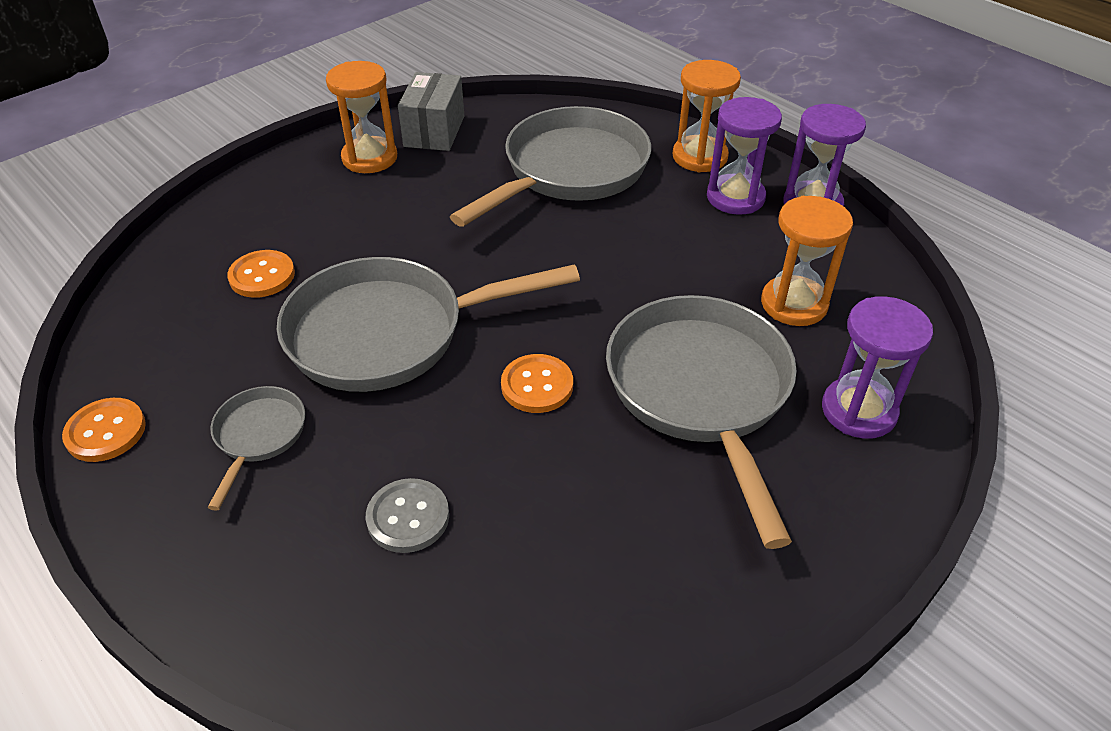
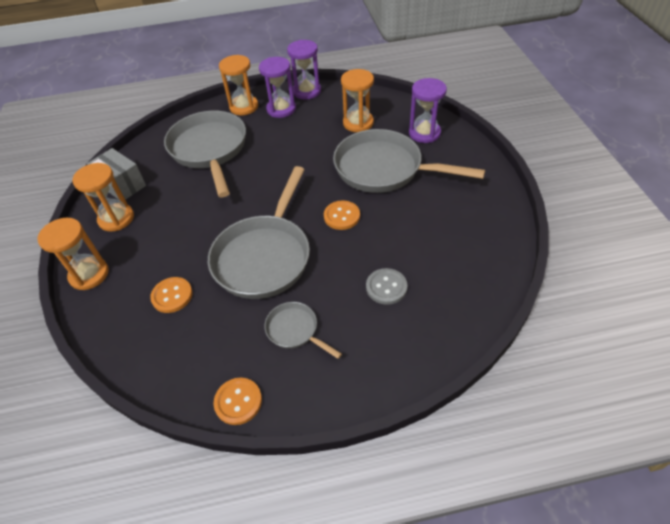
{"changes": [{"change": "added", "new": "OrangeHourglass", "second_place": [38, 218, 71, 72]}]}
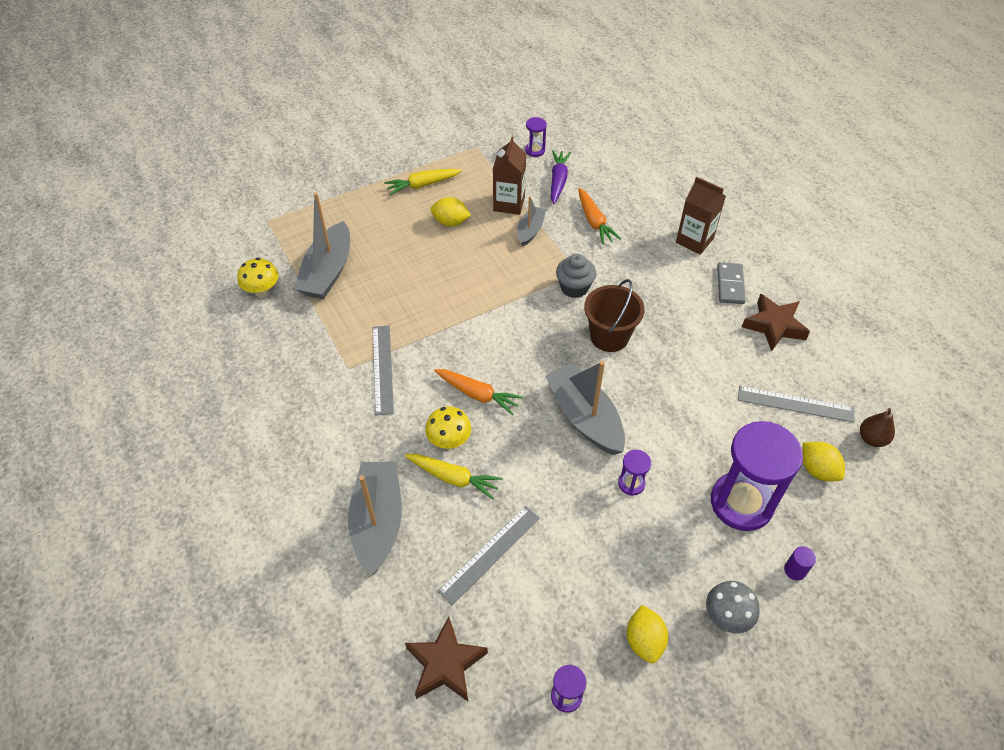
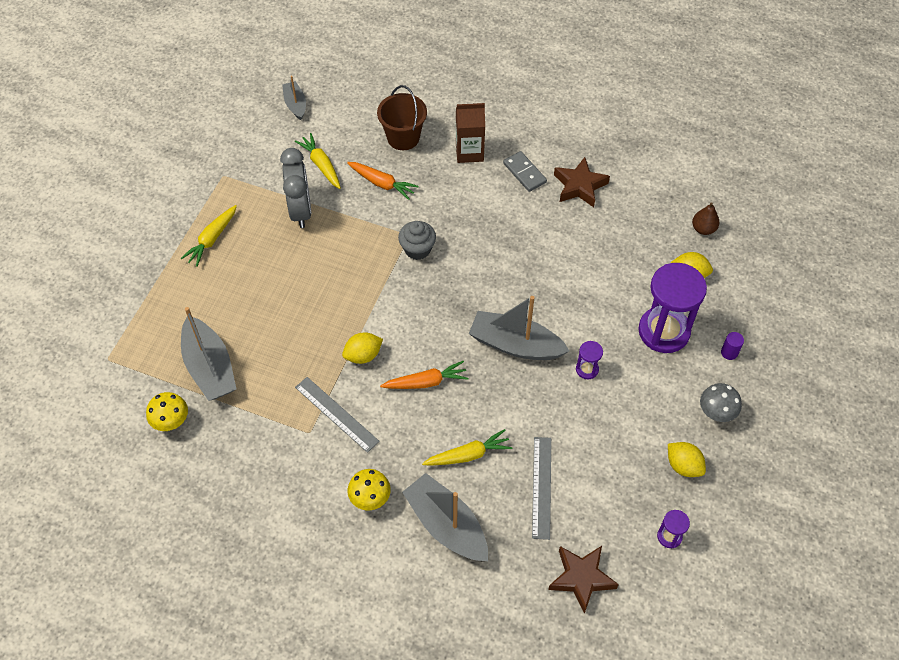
{"changes": [{"change": "removed", "old": "PurpleHourglass", "first_place": [525, 117, 22, 40]}, {"change": "removed", "old": "GreyRuler", "first_place": [738, 386, 116, 37]}, {"change": "moved", "old": "YellowMushroom", "first_place": [425, 406, 46, 43], "second_place": [348, 469, 43, 41]}, {"change": "moved", "old": "YellowLemon", "first_place": [430, 197, 41, 30], "second_place": [342, 333, 41, 31]}, {"change": "moved", "old": "GreyBoat", "first_place": [517, 196, 29, 51], "second_place": [282, 75, 24, 45]}, {"change": "moved", "old": "BrownBucket", "first_place": [584, 279, 61, 73], "second_place": [377, 85, 50, 65]}, {"change": "replaced", "old": "BrownCarton", "new": "GreyClock", "first_place": [493, 136, 33, 79], "second_place": [280, 148, 31, 80]}, {"change": "recoloured", "old": "PurpleCarrot", "new": "YellowCarrot", "first_place": [551, 150, 20, 54], "second_place": [295, 133, 46, 56]}]}
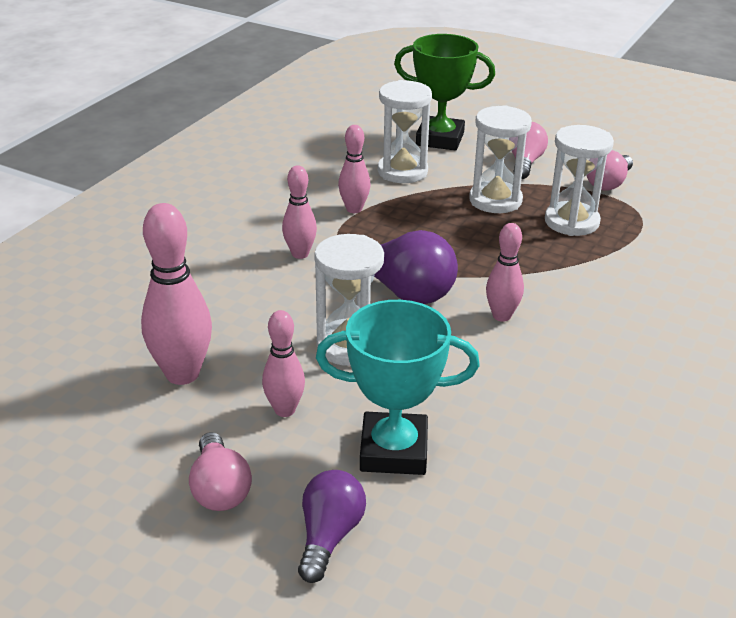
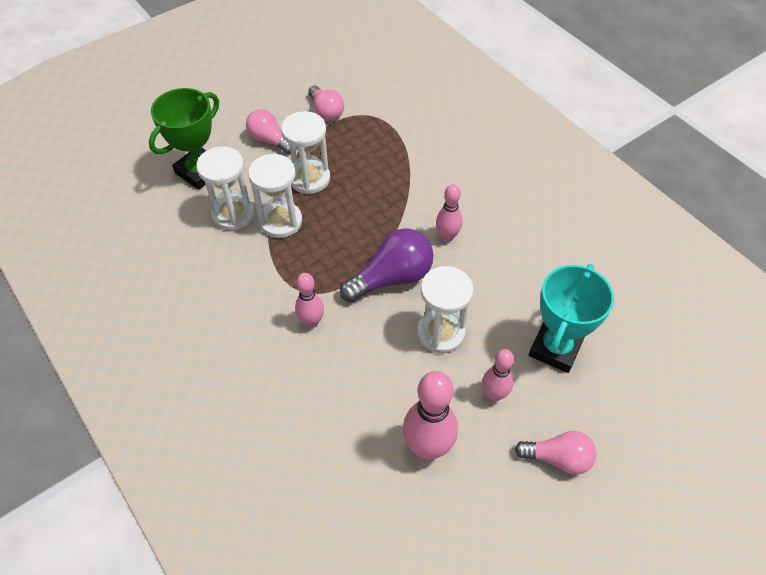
{"changes": [{"change": "removed", "old": "PurpleLightBulb", "first_place": [298, 470, 68, 113]}, {"change": "removed", "old": "PinkBowlingPin", "first_place": [338, 125, 33, 88]}, {"change": "moved", "old": "WhiteHourglass", "first_place": [545, 125, 69, 111], "second_place": [248, 153, 54, 85]}]}
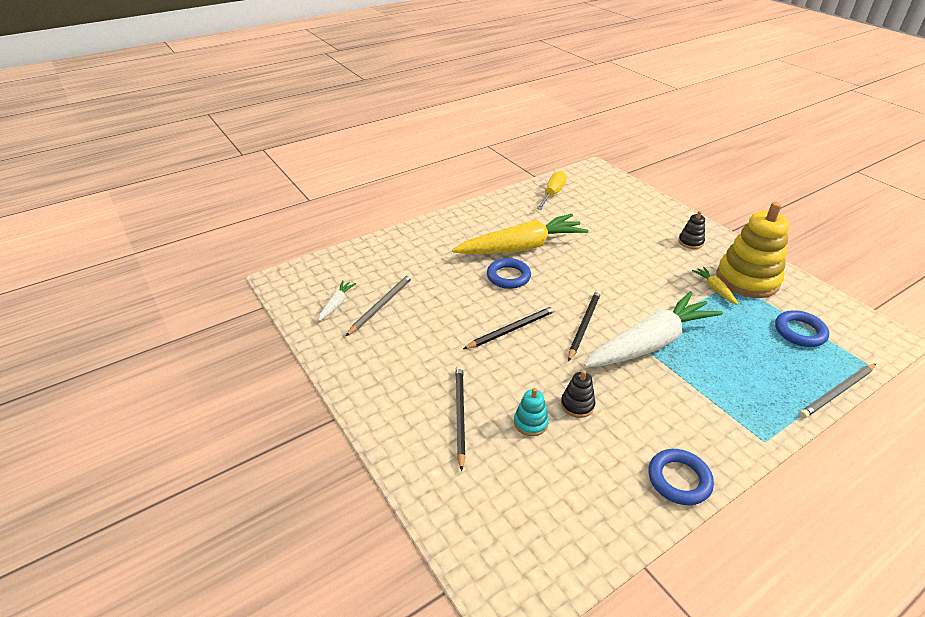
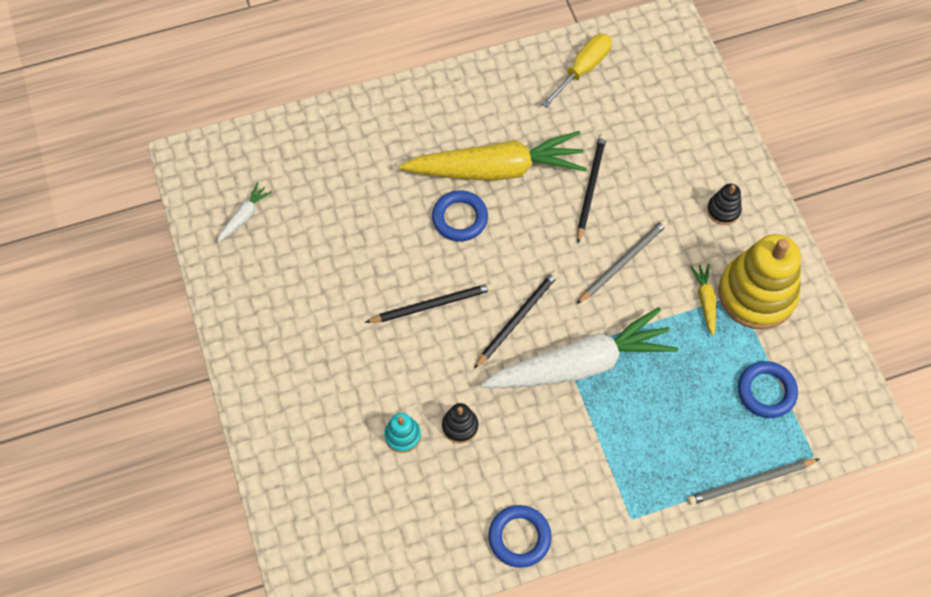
{"changes": [{"change": "moved", "old": "GreyPencil", "first_place": [346, 274, 67, 62], "second_place": [576, 219, 92, 85]}, {"change": "moved", "old": "BlackPencil", "first_place": [455, 365, 11, 106], "second_place": [577, 134, 30, 109]}]}
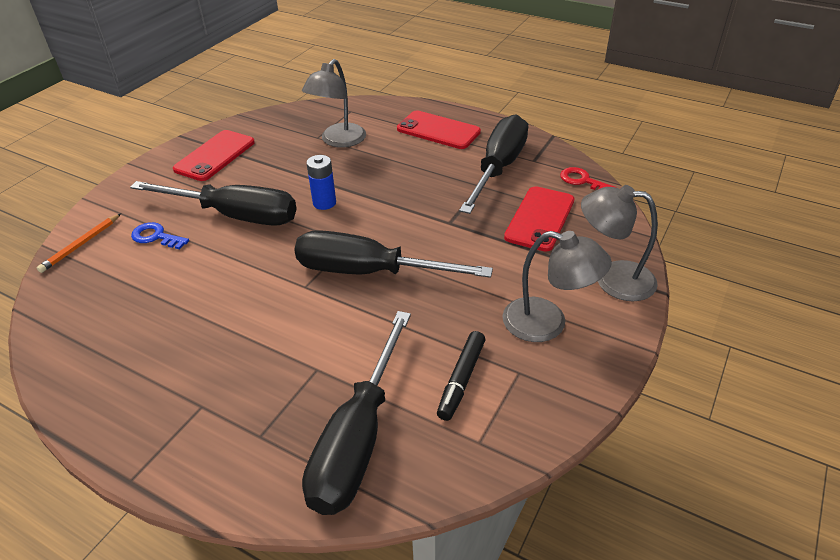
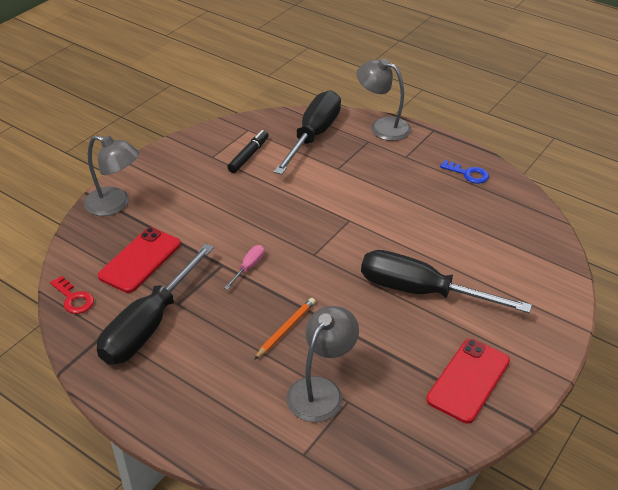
{"changes": [{"change": "removed", "old": "BlackScrewdriver", "first_place": [294, 230, 199, 48]}, {"change": "removed", "old": "BlueBattery", "first_place": [306, 155, 30, 55]}, {"change": "removed", "old": "RedPhone", "first_place": [397, 110, 84, 39]}, {"change": "added", "new": "PinkScrewdriver", "second_place": [224, 245, 40, 45]}, {"change": "moved", "old": "OrangePencil", "first_place": [37, 213, 84, 60], "second_place": [254, 298, 62, 62]}, {"change": "moved", "old": "BlueKey", "first_place": [131, 222, 58, 27], "second_place": [440, 160, 49, 24]}, {"change": "moved", "old": "GreyLamp", "first_place": [503, 231, 109, 111], "second_place": [357, 59, 54, 82]}]}
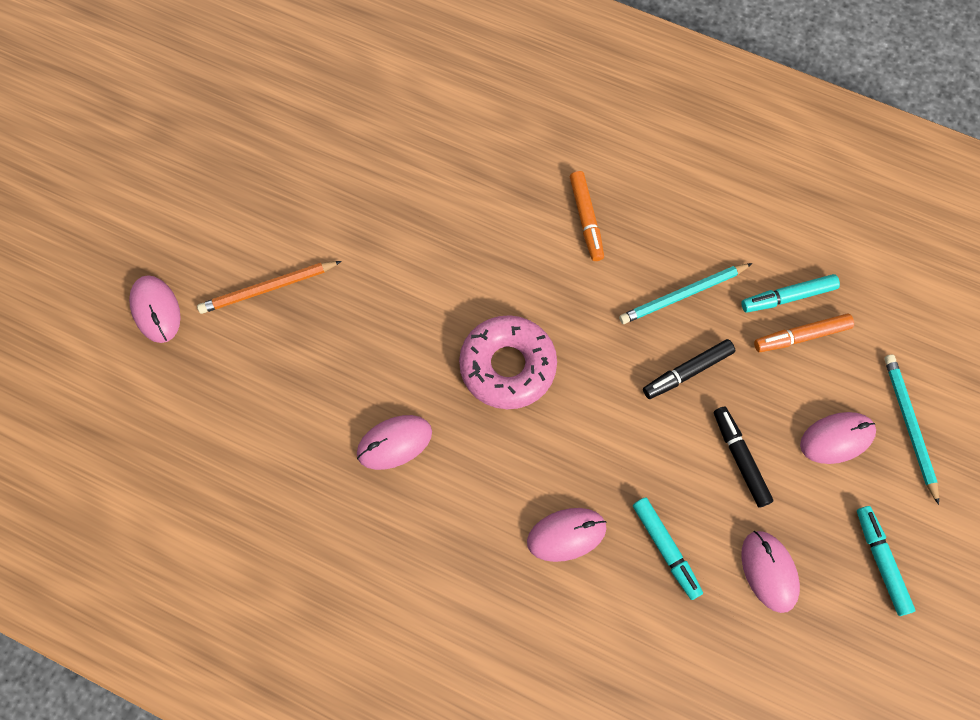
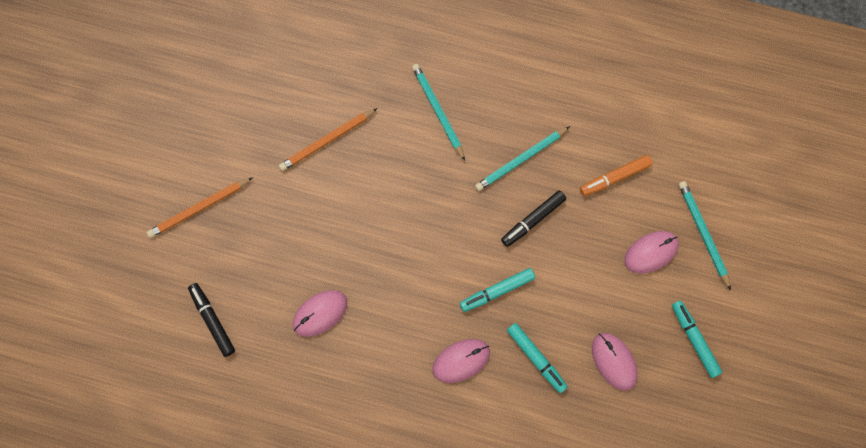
{"changes": [{"change": "removed", "old": "PinkMouse", "first_place": [129, 275, 52, 68]}, {"change": "removed", "old": "PinkDonut", "first_place": [459, 315, 98, 94]}, {"change": "added", "new": "OrangePencil", "second_place": [279, 108, 99, 63]}, {"change": "moved", "old": "BlackMarker", "first_place": [714, 407, 59, 101], "second_place": [188, 283, 47, 74]}, {"change": "moved", "old": "TurquoiseMarker", "first_place": [742, 274, 98, 38], "second_place": [460, 268, 75, 44]}, {"change": "replaced", "old": "OrangeMarker", "new": "TurquoisePencil", "first_place": [570, 171, 34, 90], "second_place": [412, 64, 53, 97]}]}
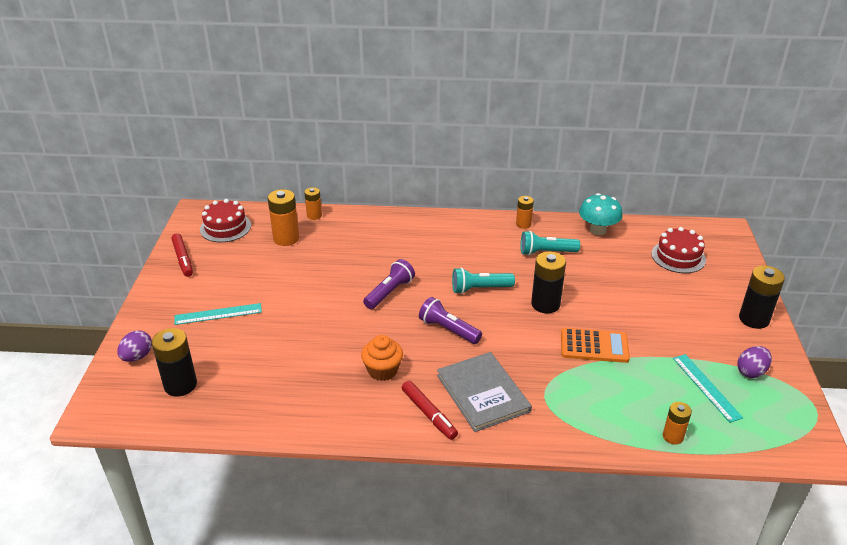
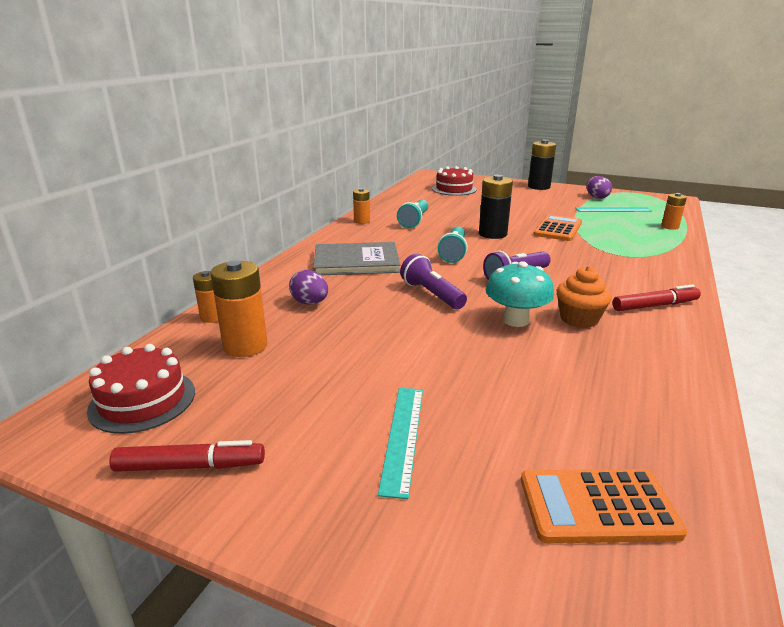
{"changes": [{"change": "moved", "old": "PurpleEgg", "first_place": [117, 330, 35, 32], "second_place": [289, 270, 39, 35]}, {"change": "moved", "old": "GreyBook", "first_place": [437, 352, 95, 80], "second_place": [313, 242, 87, 33]}, {"change": "moved", "old": "TurquoiseMushroom", "first_place": [579, 193, 44, 42], "second_place": [485, 261, 69, 66]}, {"change": "replaced", "old": "BlackBattery", "new": "OrangeCalculator", "first_place": [152, 328, 45, 68], "second_place": [521, 469, 166, 74]}]}
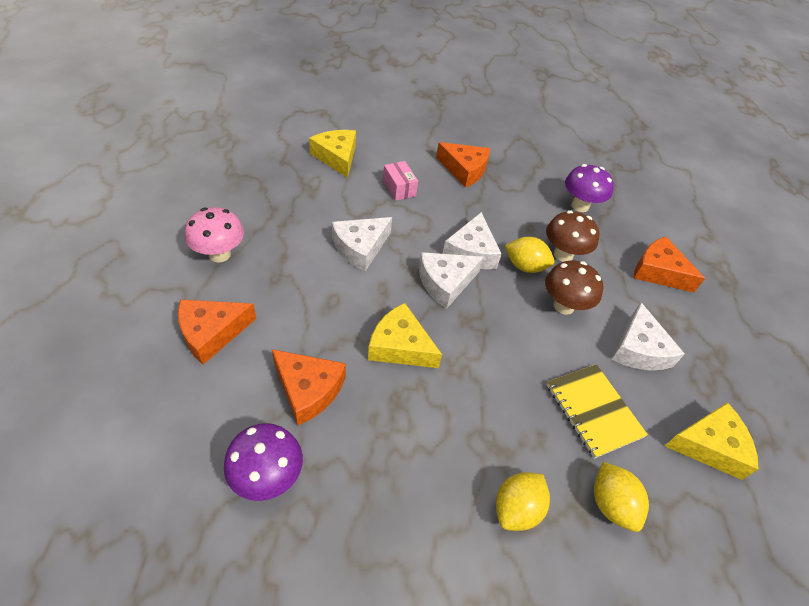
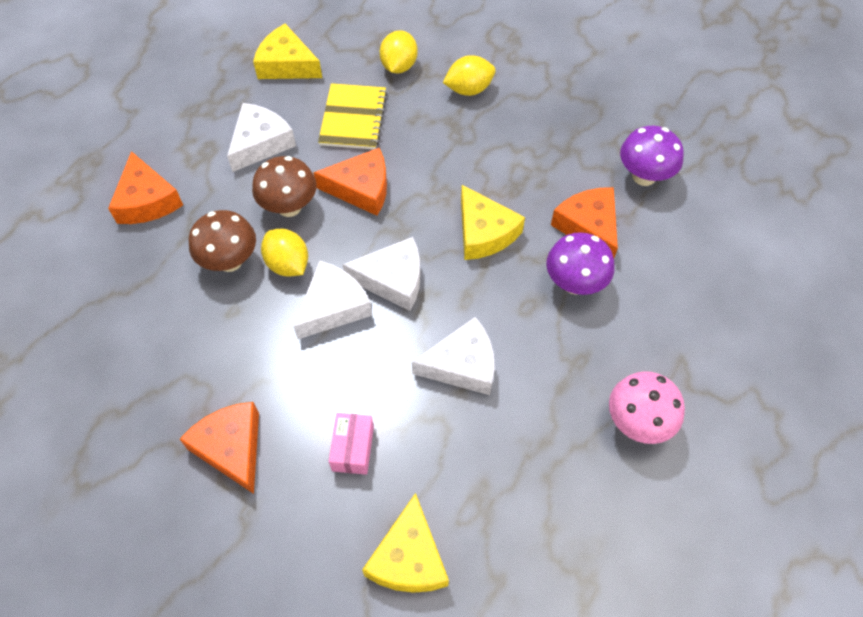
{"changes": [{"change": "moved", "old": "OrangeCheese", "first_place": [178, 299, 78, 66], "second_place": [313, 148, 74, 68]}, {"change": "moved", "old": "PurpleMushroom", "first_place": [565, 164, 49, 48], "second_place": [546, 232, 68, 63]}]}
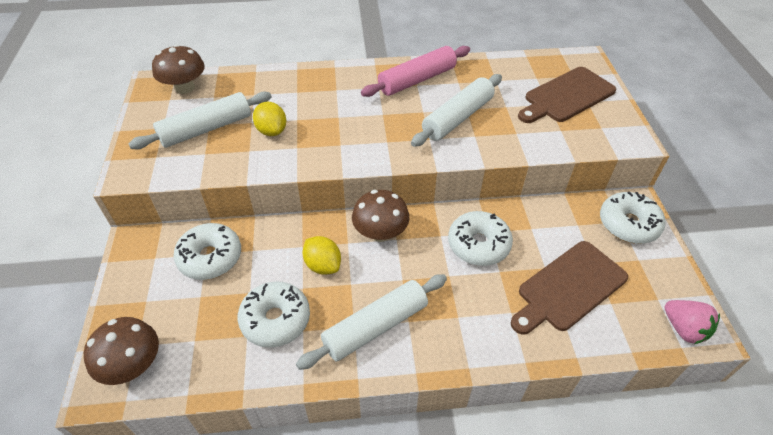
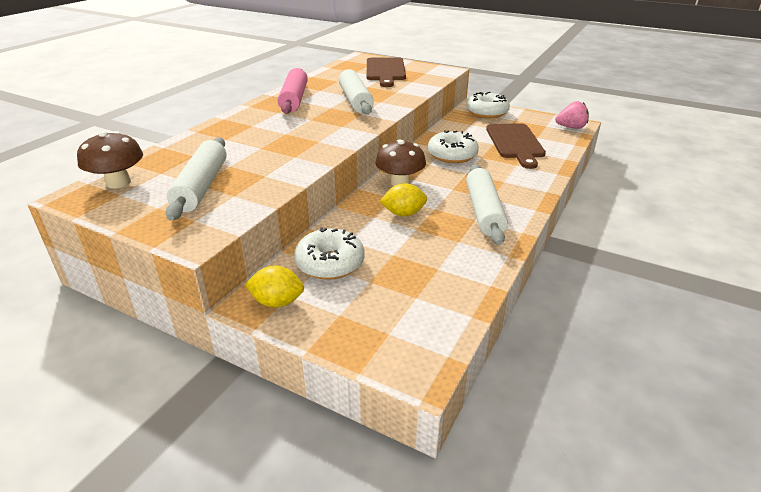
{"changes": [{"change": "removed", "old": "BrownMushroom", "first_place": [84, 317, 75, 68]}, {"change": "removed", "old": "WhiteDonut", "first_place": [238, 281, 72, 67]}, {"change": "moved", "old": "YellowLemon", "first_place": [253, 102, 33, 34], "second_place": [245, 266, 59, 41]}]}
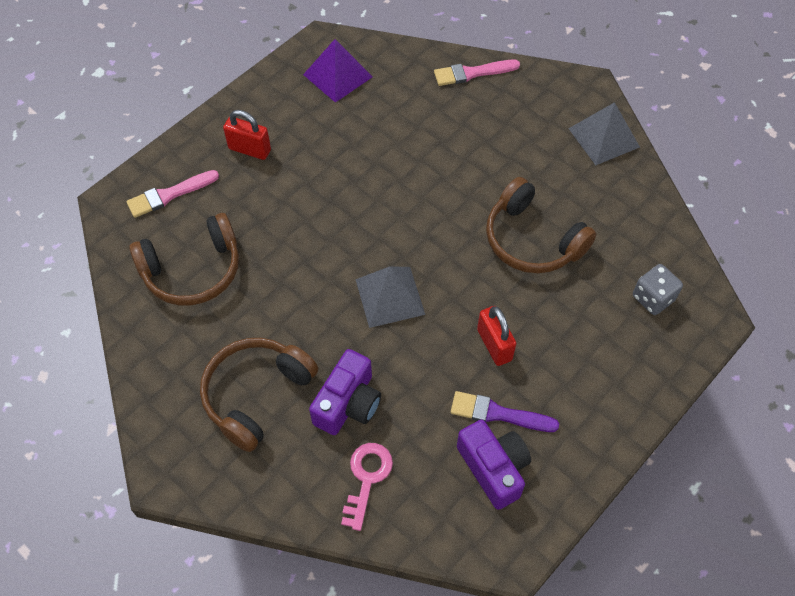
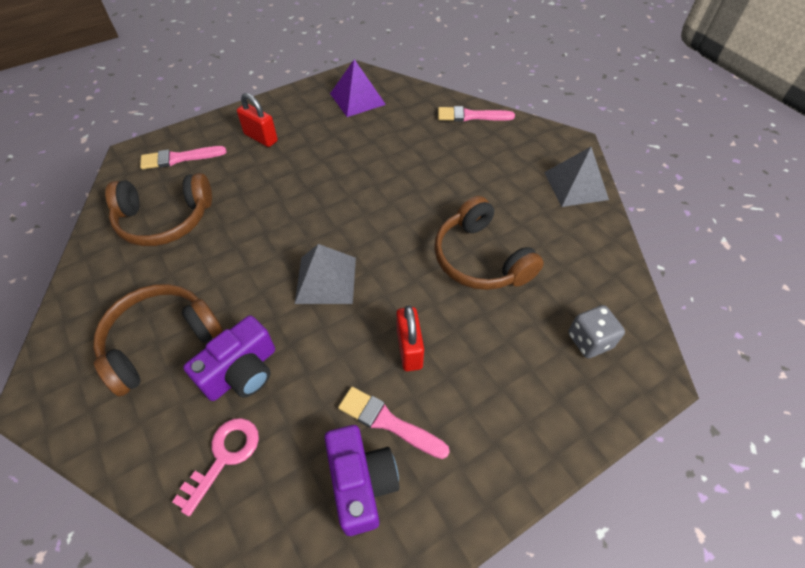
{"changes": [{"change": "recoloured", "old": "PurpleBrush", "new": "PinkBrush", "first_place": [451, 391, 108, 41], "second_place": [338, 387, 112, 72]}]}
